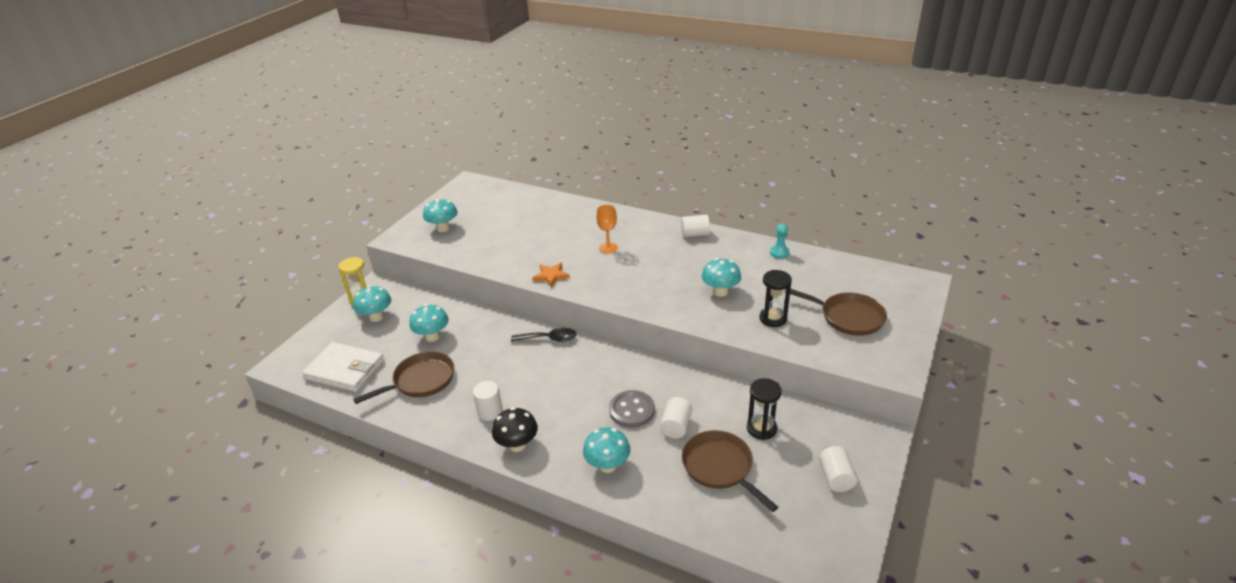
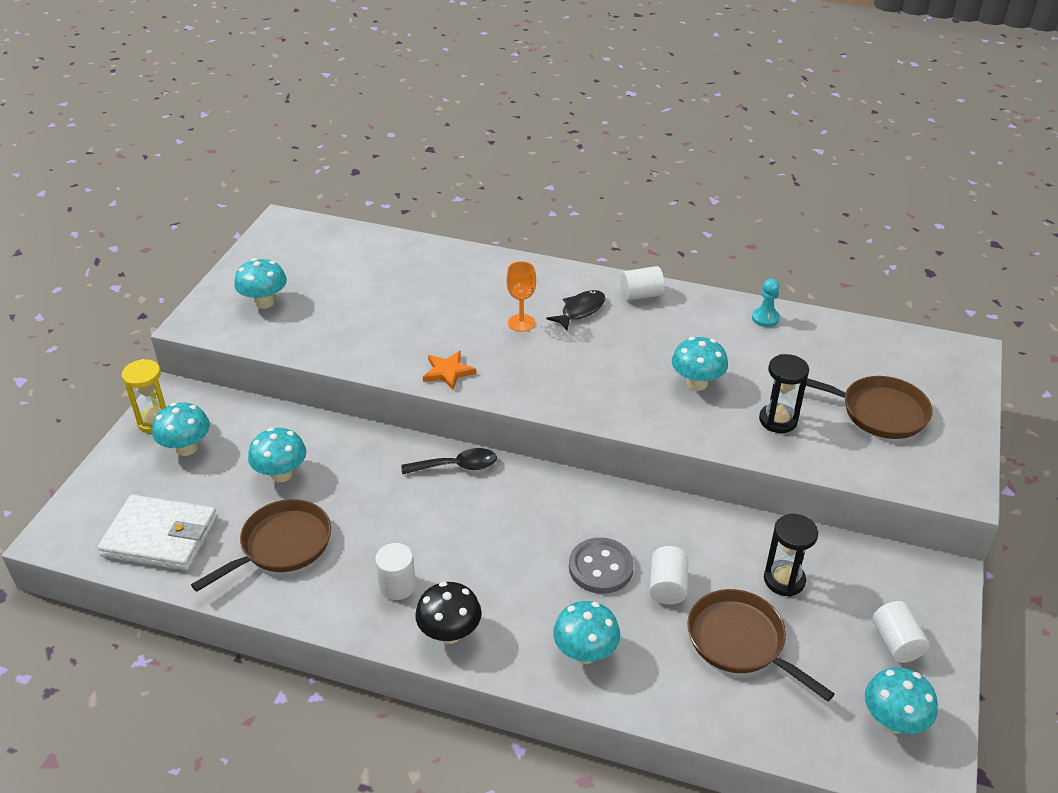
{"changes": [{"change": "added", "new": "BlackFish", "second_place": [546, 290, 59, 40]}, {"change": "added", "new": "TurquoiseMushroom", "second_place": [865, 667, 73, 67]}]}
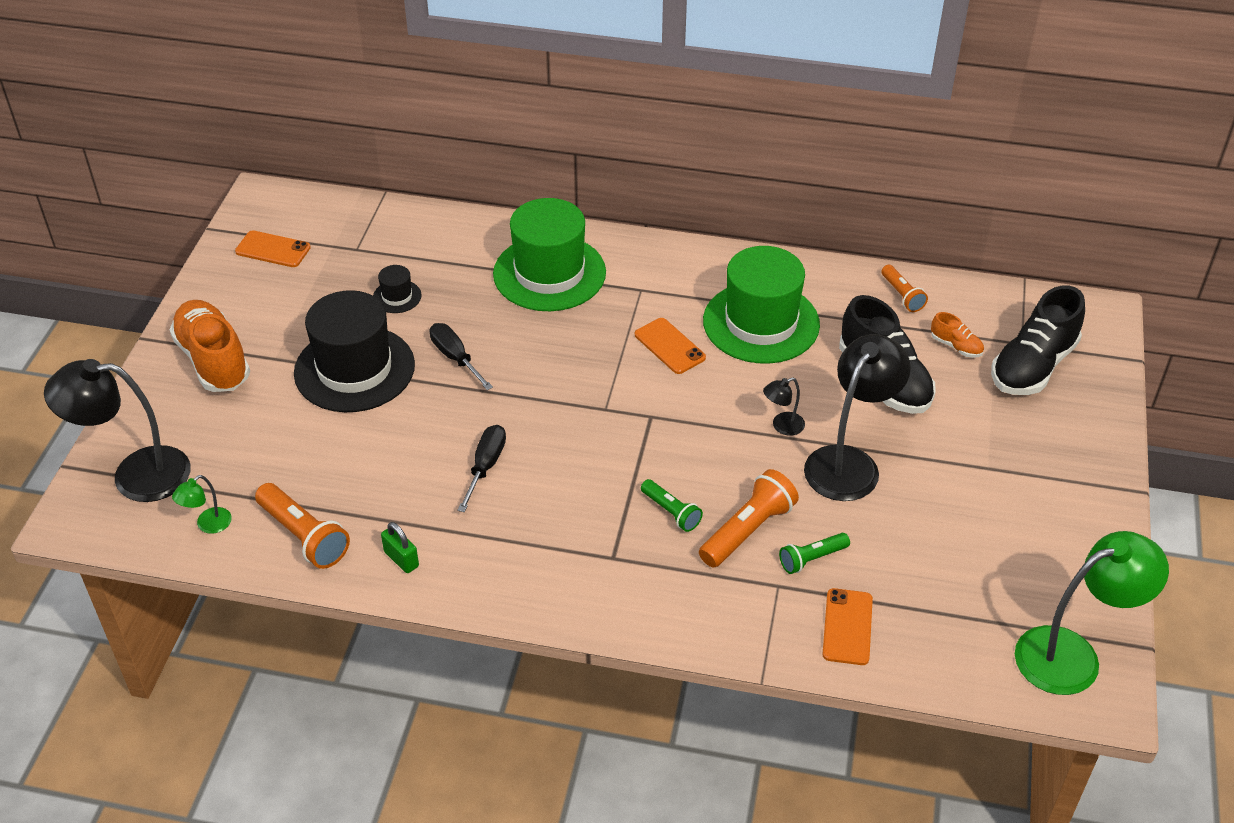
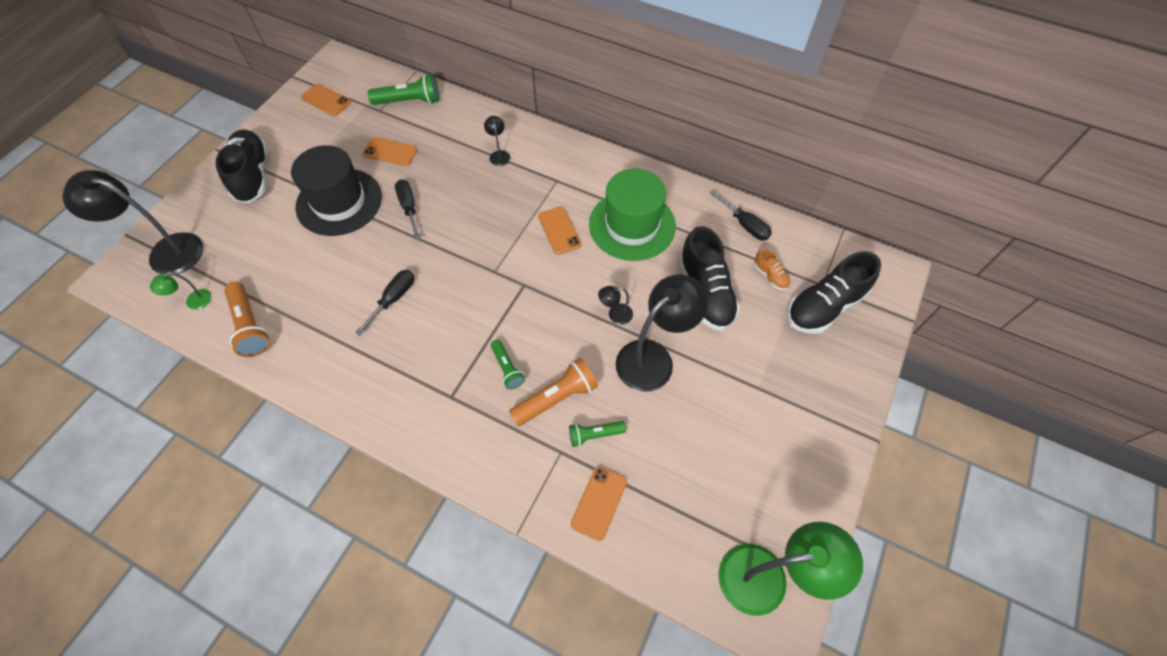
{"changes": [{"change": "removed", "old": "GreenPadlock", "first_place": [381, 522, 38, 51]}, {"change": "added", "new": "GreenFlashlight", "second_place": [368, 74, 71, 31]}, {"change": "replaced", "old": "BlackHat", "new": "OrangePhone", "first_place": [373, 265, 49, 48], "second_place": [363, 137, 55, 29]}, {"change": "replaced", "old": "GreenHat", "new": "BlackLamp", "first_place": [493, 198, 113, 113], "second_place": [484, 116, 26, 50]}, {"change": "replaced", "old": "OrangeFlashlight", "new": "BlackScrewdriver", "first_place": [882, 265, 46, 47], "second_place": [710, 190, 62, 50]}, {"change": "recoloured", "old": "OrangeShoe", "new": "BlackShoe", "first_place": [169, 300, 81, 92], "second_place": [215, 130, 53, 73]}]}
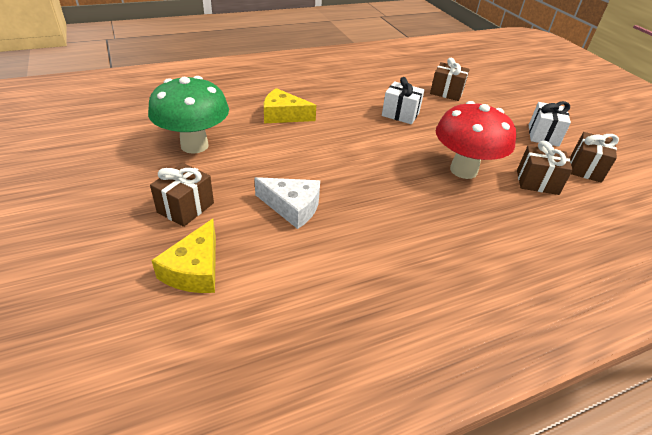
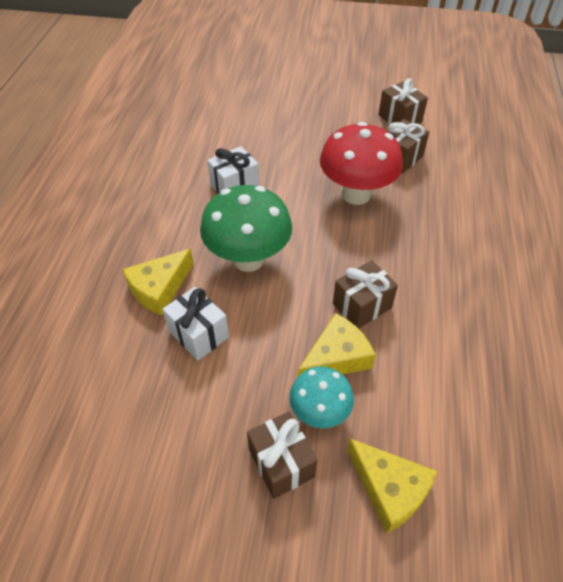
{"changes": [{"change": "added", "new": "TurquoiseMushroom", "second_place": [289, 366, 65, 62]}, {"change": "moved", "old": "GreenMushroom", "first_place": [148, 76, 81, 78], "second_place": [200, 185, 92, 87]}, {"change": "moved", "old": "BrownGift", "first_place": [430, 58, 40, 43], "second_place": [333, 260, 65, 69]}, {"change": "moved", "old": "WhiteGift", "first_place": [529, 101, 42, 46], "second_place": [162, 287, 67, 73]}, {"change": "recoloured", "old": "WhiteCheese", "new": "YellowCheese", "first_place": [254, 177, 66, 52], "second_place": [298, 313, 78, 63]}]}
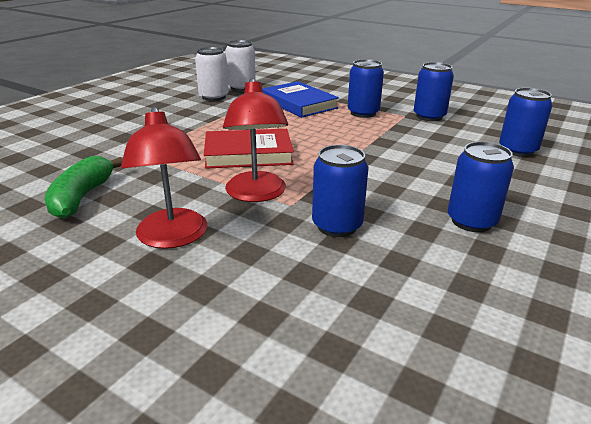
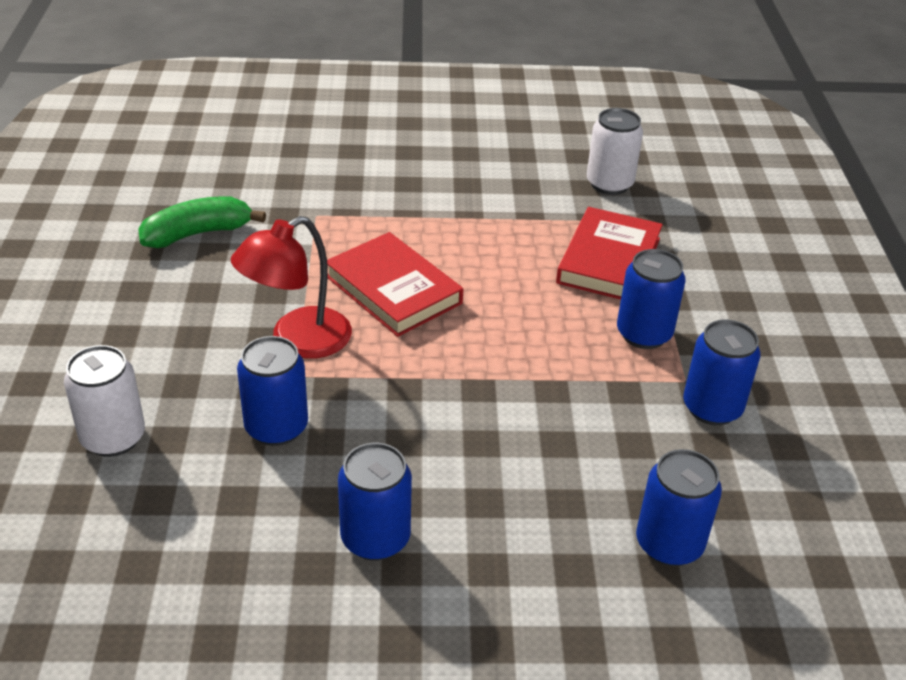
{"changes": [{"change": "removed", "old": "RedLamp", "first_place": [121, 106, 86, 143]}, {"change": "moved", "old": "WhiteCan", "first_place": [195, 47, 34, 54], "second_place": [64, 345, 81, 112]}, {"change": "recoloured", "old": "BlueBook", "new": "RedBook", "first_place": [262, 81, 77, 37], "second_place": [556, 207, 107, 93]}]}
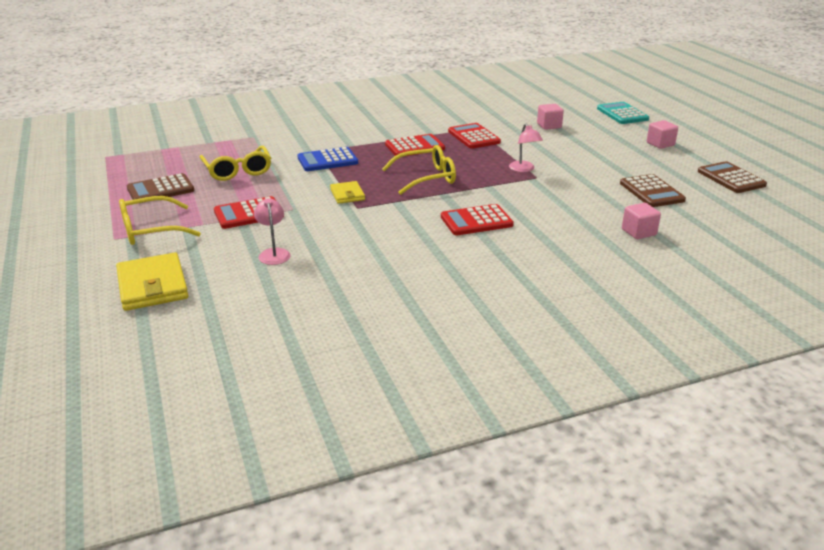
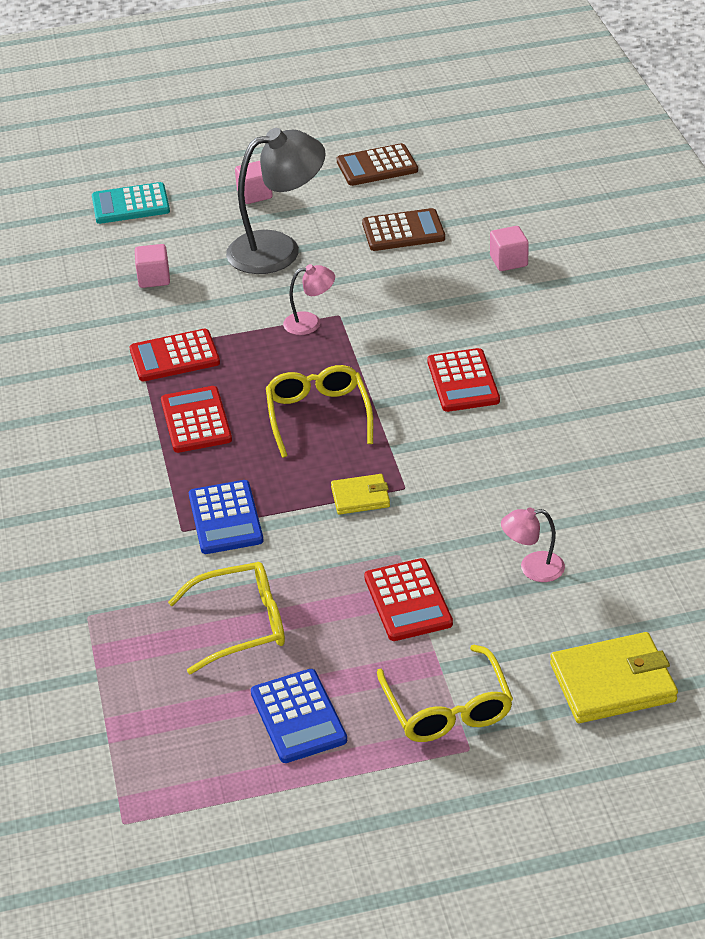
{"changes": [{"change": "added", "new": "GreyLamp", "second_place": [226, 128, 100, 146]}, {"change": "recoloured", "old": "BrownCalculator", "new": "BlueCalculator", "first_place": [127, 173, 67, 31], "second_place": [251, 669, 96, 94]}]}
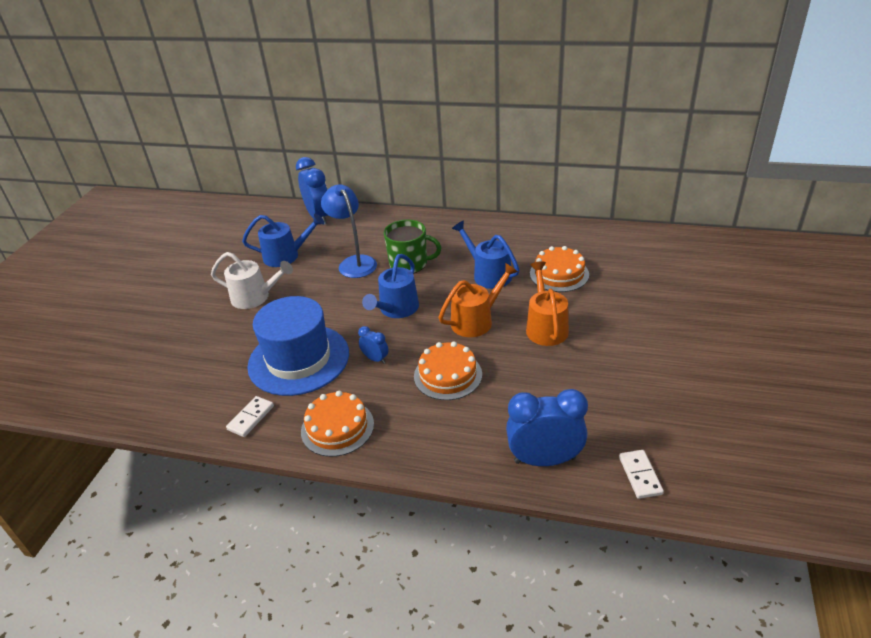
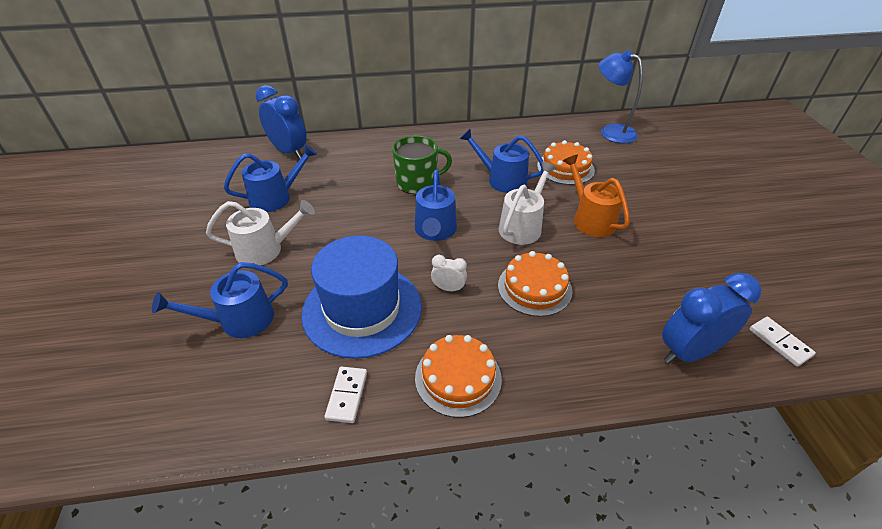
{"changes": [{"change": "added", "new": "BlueWateringCan", "second_place": [152, 262, 135, 76]}, {"change": "moved", "old": "BlueLamp", "first_place": [321, 184, 56, 94], "second_place": [599, 50, 44, 93]}, {"change": "recoloured", "old": "BlueClock", "new": "WhiteClock", "first_place": [358, 326, 31, 38], "second_place": [431, 255, 36, 37]}, {"change": "recoloured", "old": "OrangeWateringCan", "new": "WhiteWateringCan", "first_place": [439, 263, 79, 74], "second_place": [499, 162, 58, 83]}]}
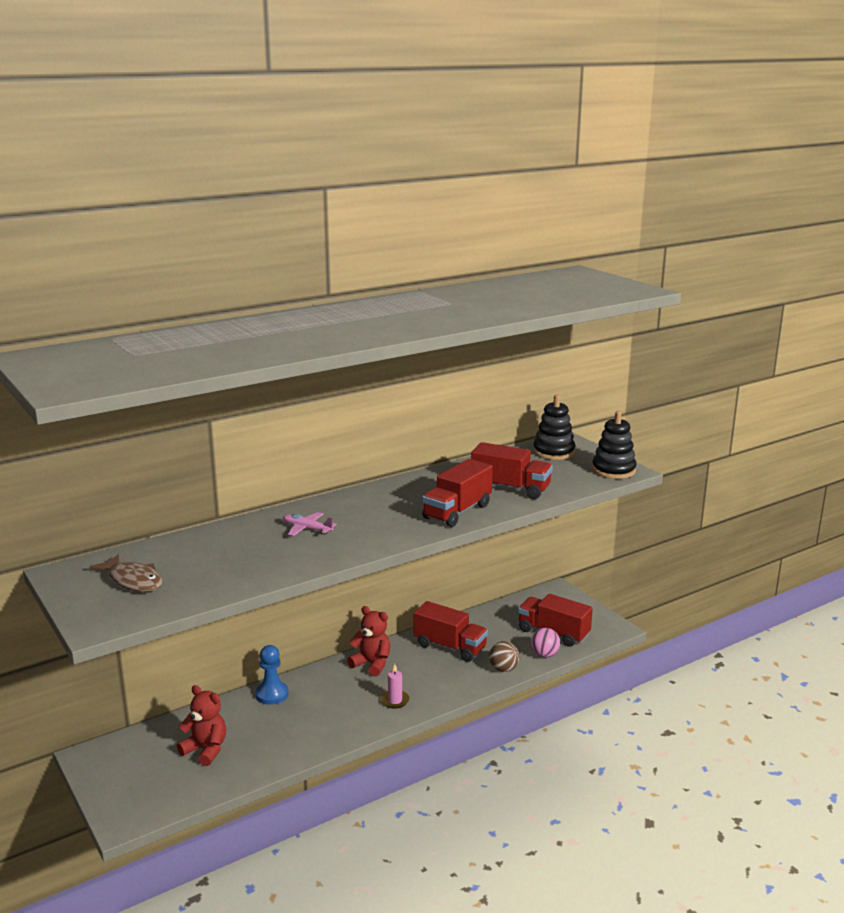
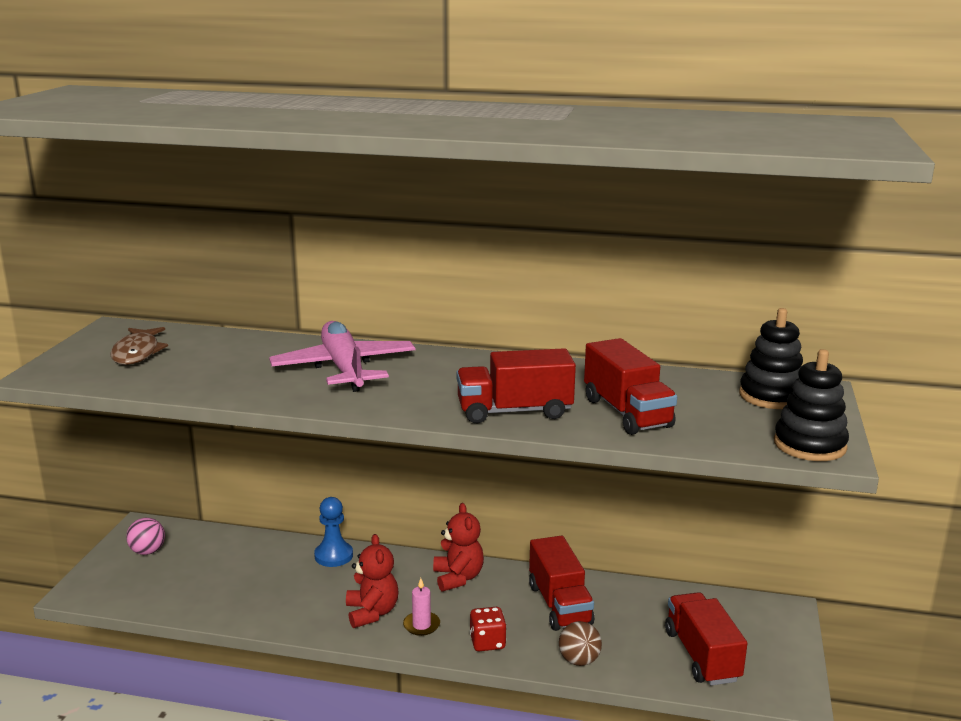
{"changes": [{"change": "added", "new": "RedDice", "second_place": [470, 607, 37, 44]}, {"change": "moved", "old": "RedTeddyBear", "first_place": [177, 685, 49, 81], "second_place": [346, 534, 52, 94]}, {"change": "moved", "old": "PinkBall", "first_place": [531, 628, 29, 30], "second_place": [126, 518, 39, 37]}, {"change": "resized", "old": "PinkPlane", "first_place": [283, 512, 54, 24], "second_place": [269, 321, 146, 71], "factor": 2.13}]}
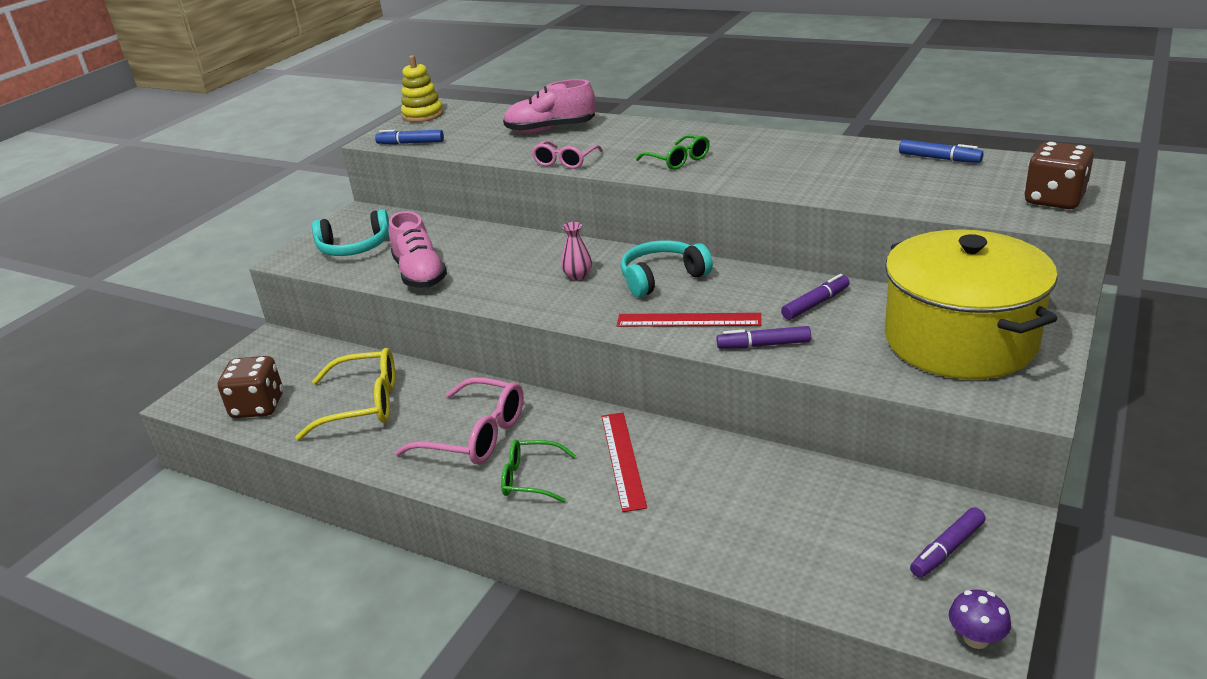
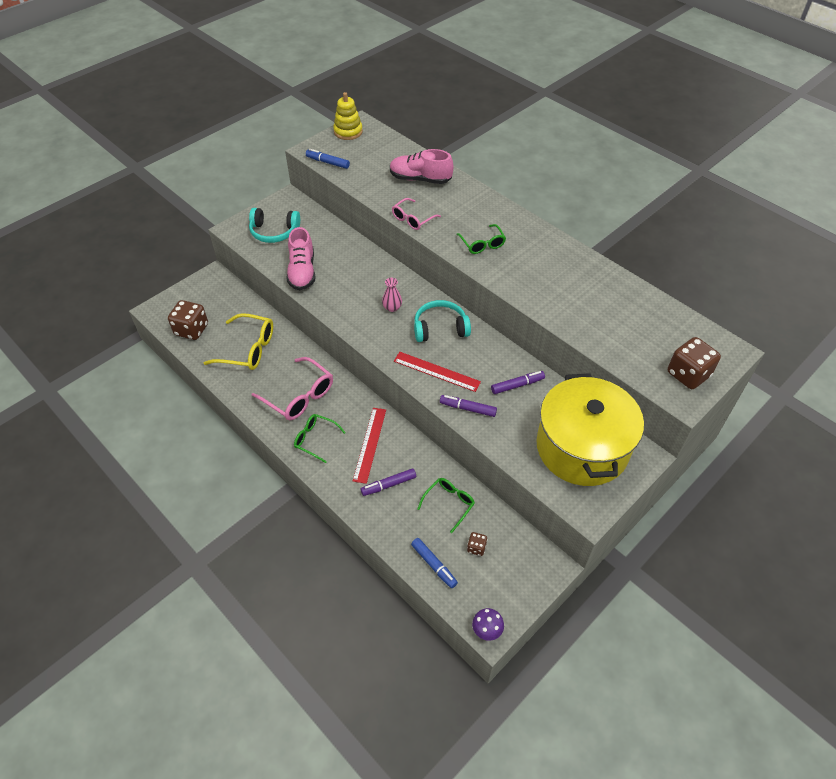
{"changes": [{"change": "added", "new": "GreenGlasses", "second_place": [417, 478, 58, 55]}, {"change": "added", "new": "BrownDice", "second_place": [467, 532, 20, 24]}, {"change": "moved", "old": "BlueMarker", "first_place": [899, 140, 85, 23], "second_place": [411, 538, 47, 50]}, {"change": "moved", "old": "PurpleMarker", "first_place": [910, 507, 75, 71], "second_place": [361, 468, 55, 28]}]}
